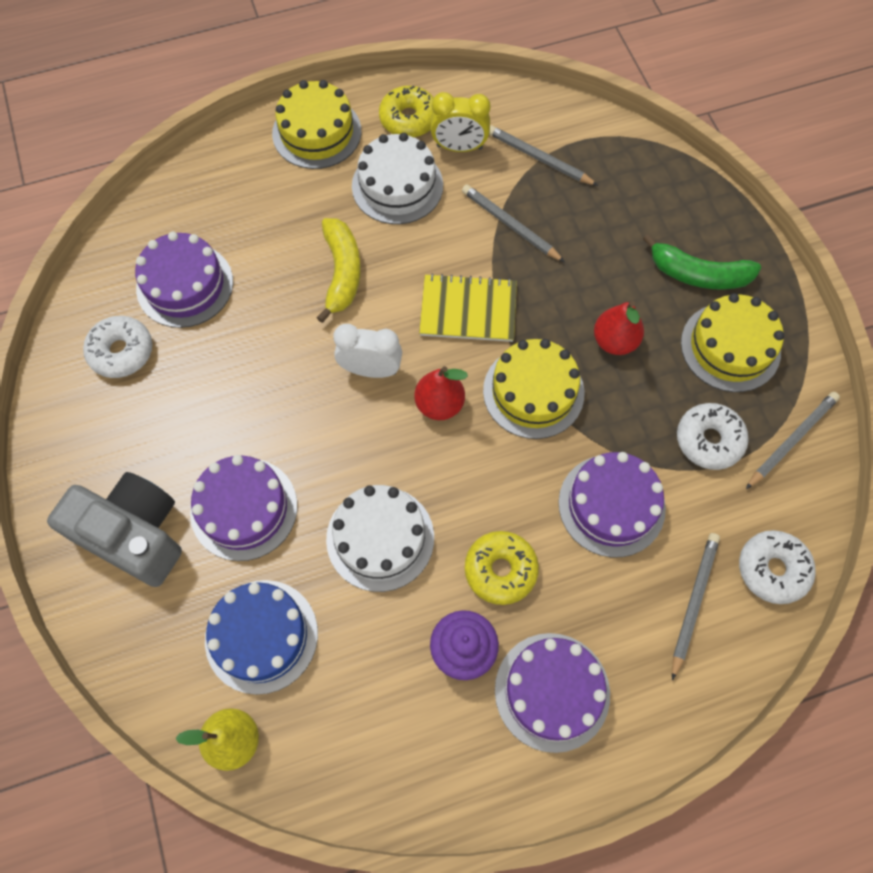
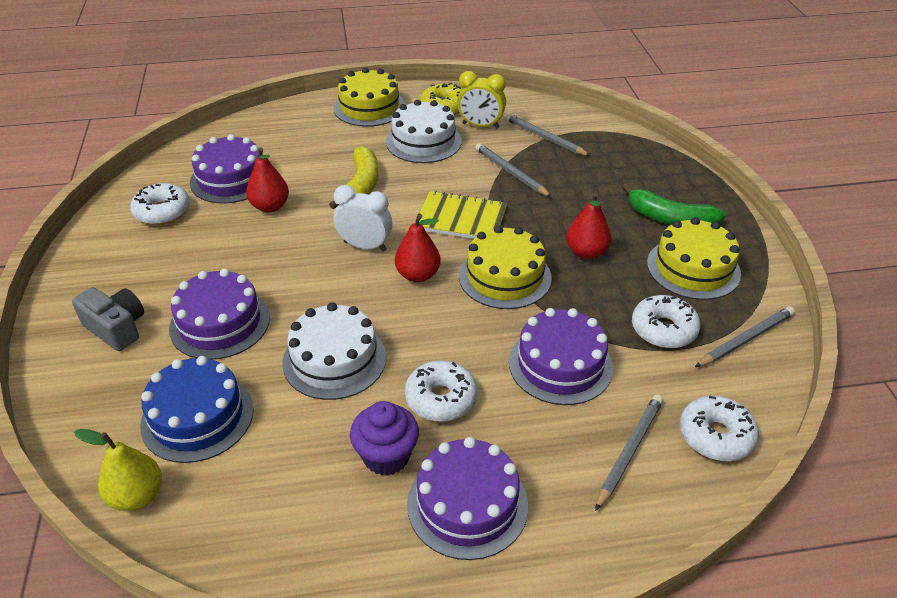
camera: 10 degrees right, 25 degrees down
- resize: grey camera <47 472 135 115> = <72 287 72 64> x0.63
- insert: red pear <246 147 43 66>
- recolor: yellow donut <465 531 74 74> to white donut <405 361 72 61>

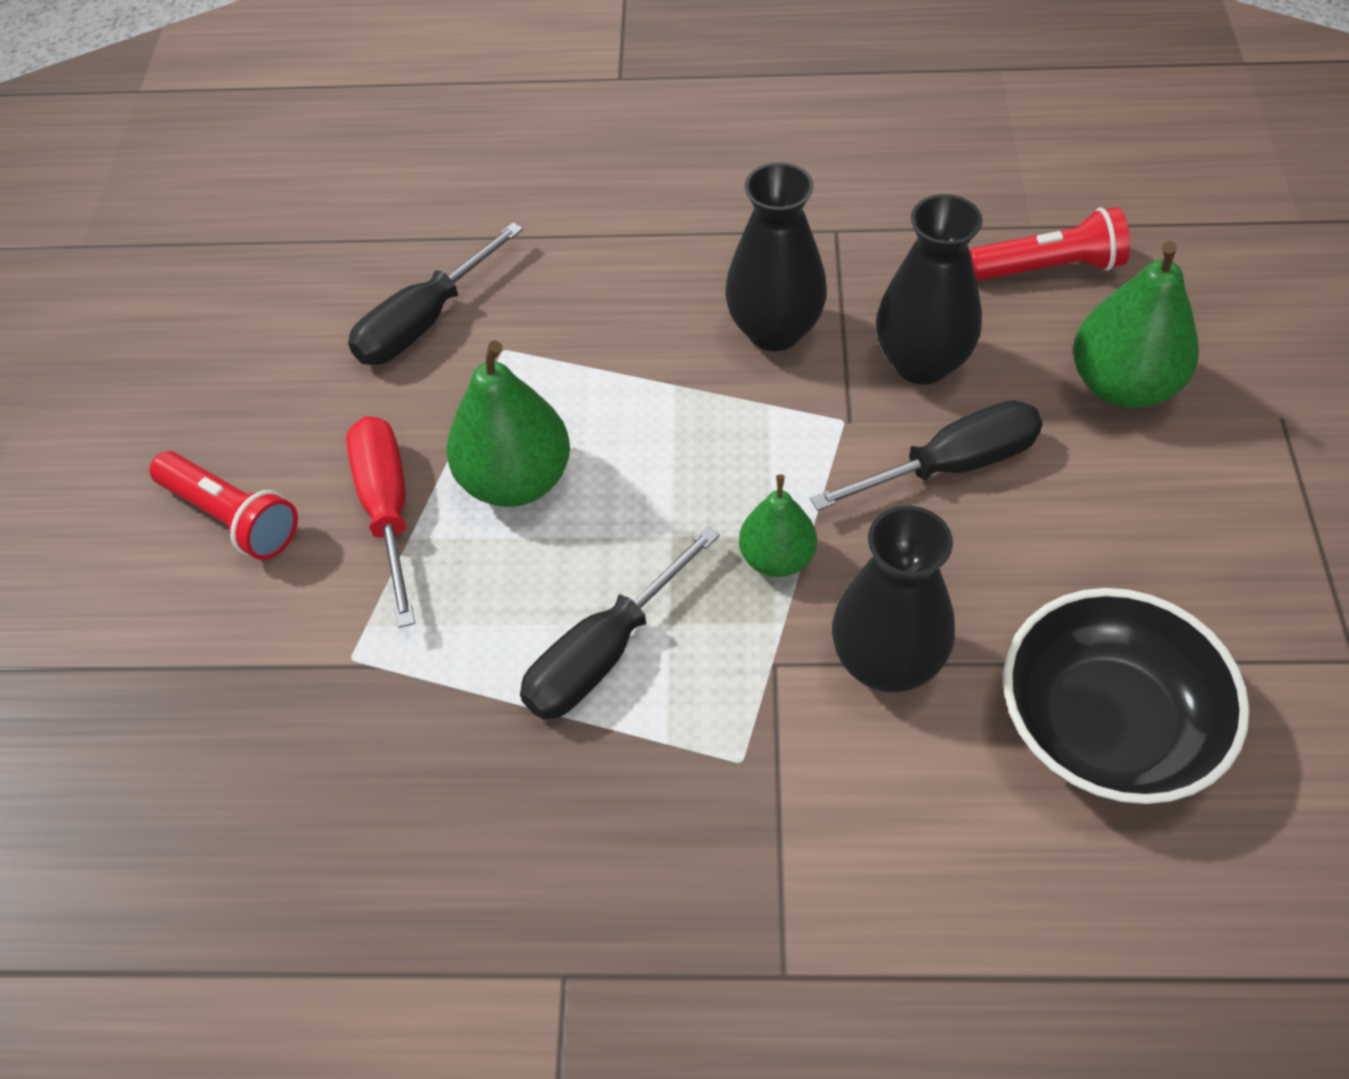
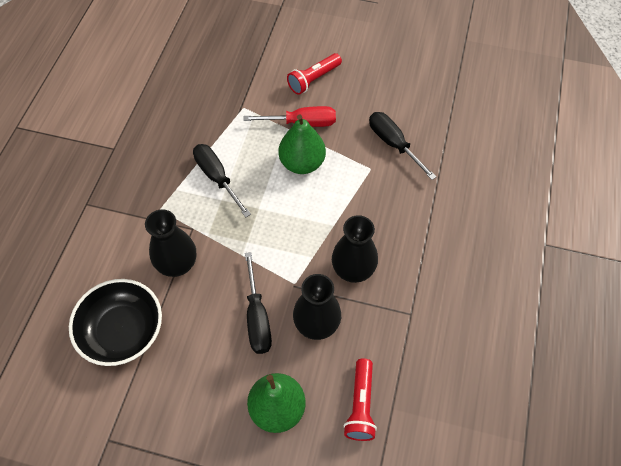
camera: 100 degrees right, 5 degrees up
- delete: green pear <739 474 78 103>

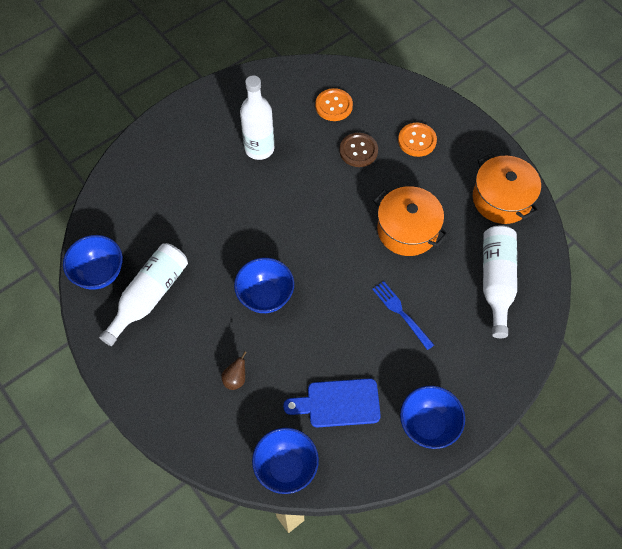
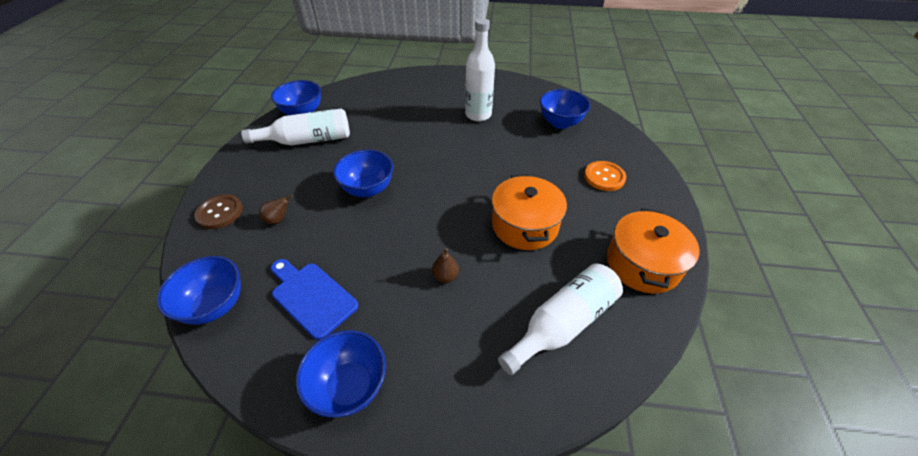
camera: 45 degrees right, 15 degrees down
- move: brown button <339 133 39 34> to <194 194 49 35>
- replace: blue fork <372 281 62 69> to brown pear <432 248 27 35>
- replace: orange button <315 88 38 33> to blue bowl <540 89 51 40>

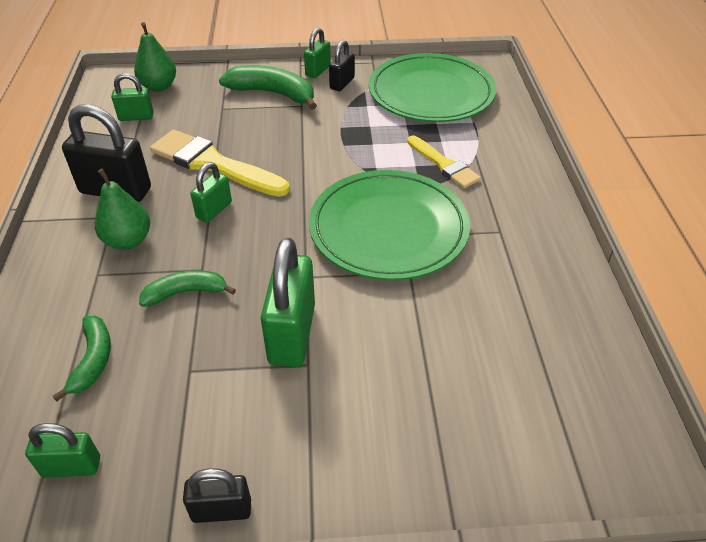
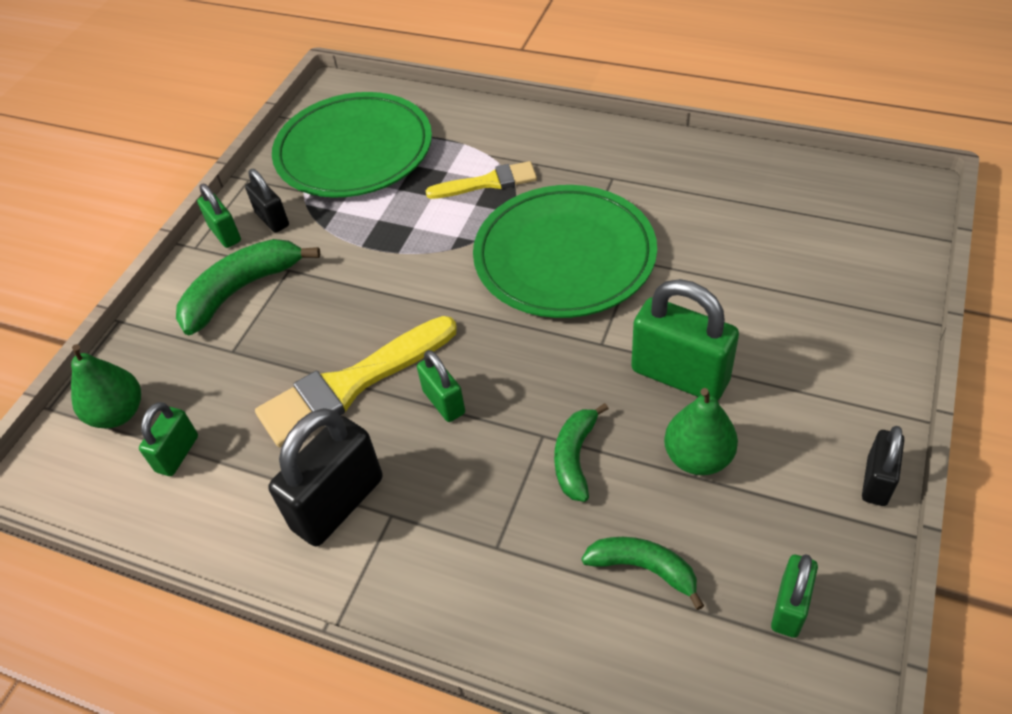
camera: 60 degrees left, 5 degrees up
- move: green pear <95 168 55 82> to <664 388 74 87>

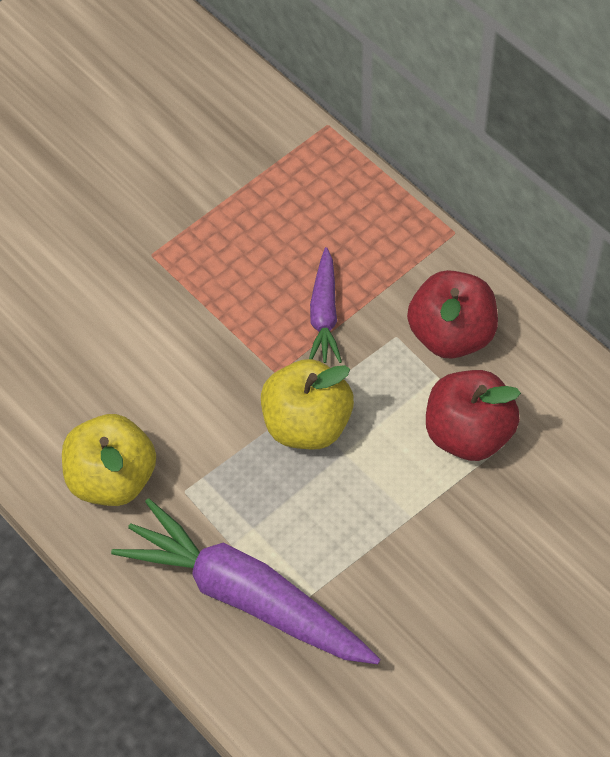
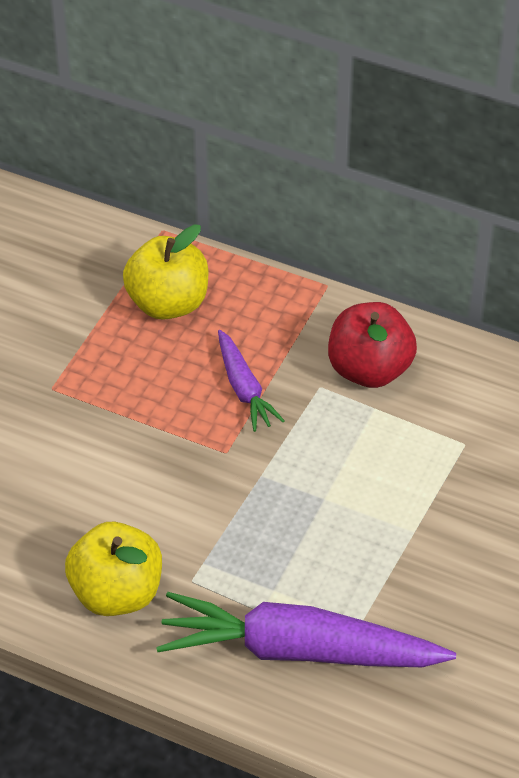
camera: 25 degrees left, 10 degrees down
- move: yellow apple <261 359 93 90> to <123 224 86 96>
- delete: red apple <426 370 95 91>

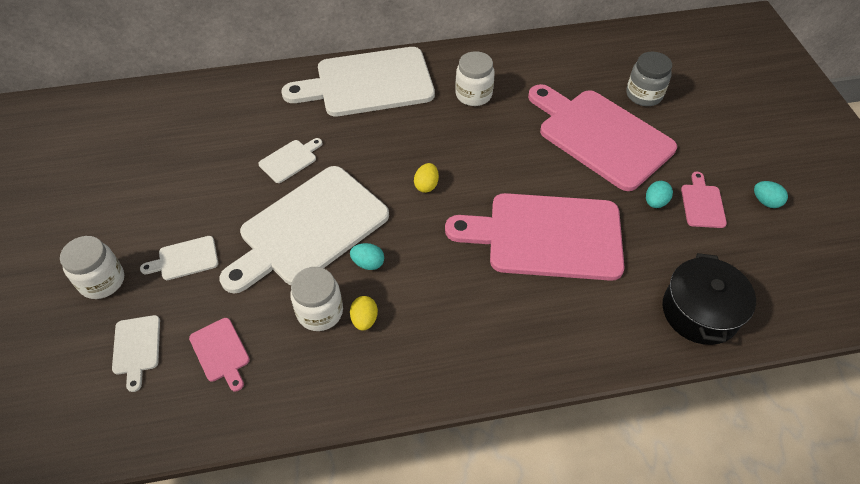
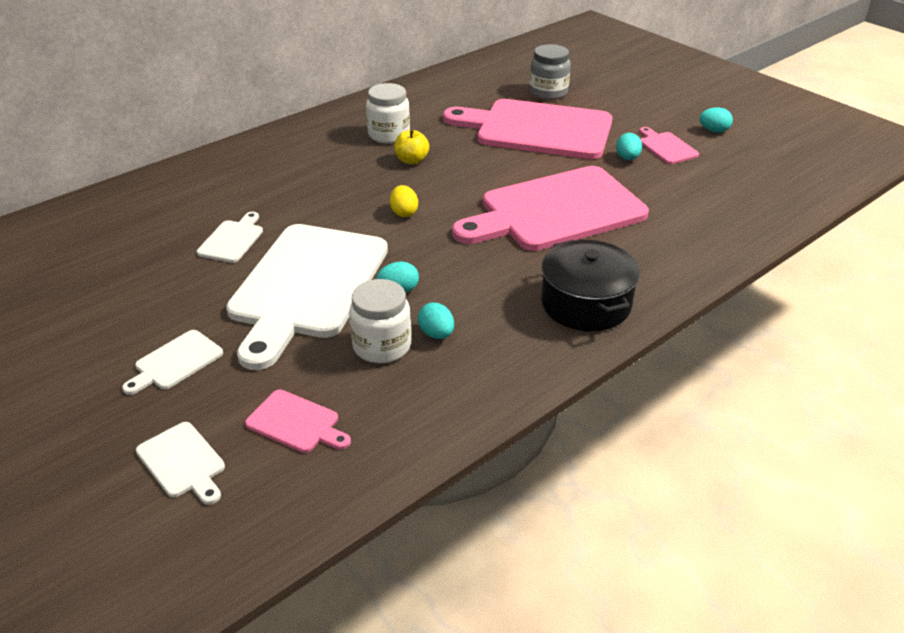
camera: 30 degrees left, 15 degrees down
- insert: yellow apple <394 129 35 35>
- recolor: yellow egg <350 296 28 34> to turquoise egg <418 303 36 36>
- move: black pot <662 253 94 92> to <541 240 99 91>
- delete: white jar <60 236 64 63>
- delete: white cutting board <282 47 153 69>

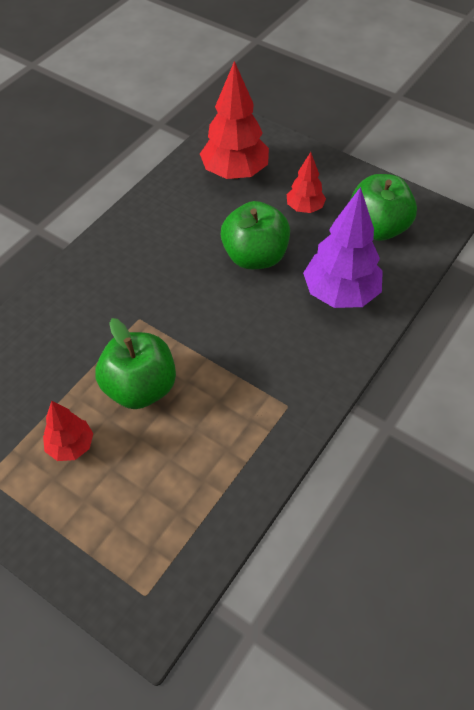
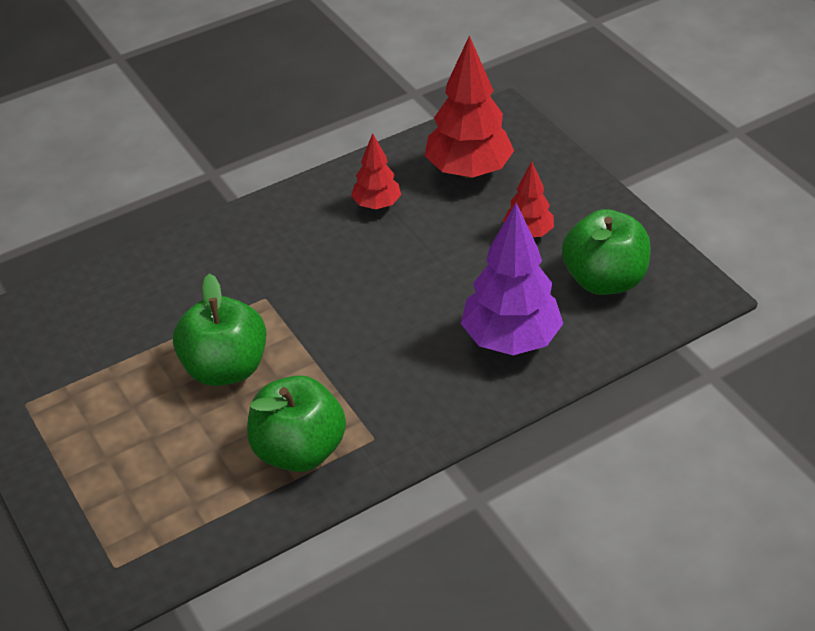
camera: 25 degrees right, 10 degrees down
- move: green apple <221 201 69 68> to <247 375 99 97>
- move: red tree <43 401 50 60> to <351 133 50 76>

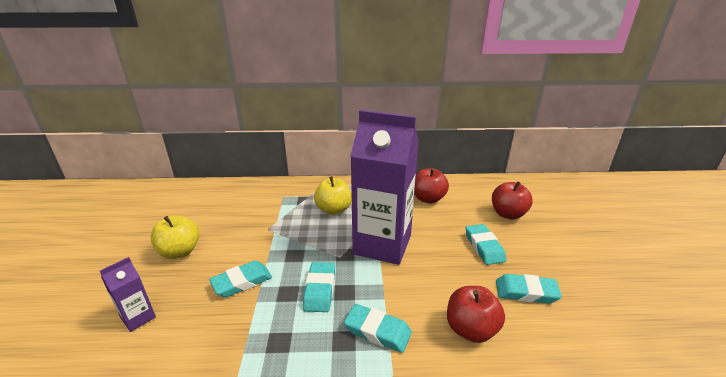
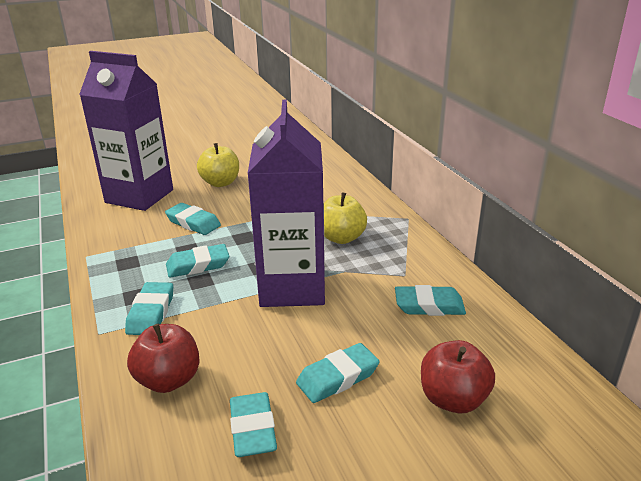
camera: 70 degrees right, 0 degrees up
- resize: purple carton <100 257 56 75> = <79 51 94 160> x2.39
- replace: red apple <414 168 35 36> to turquoise eraser <395 285 71 31>

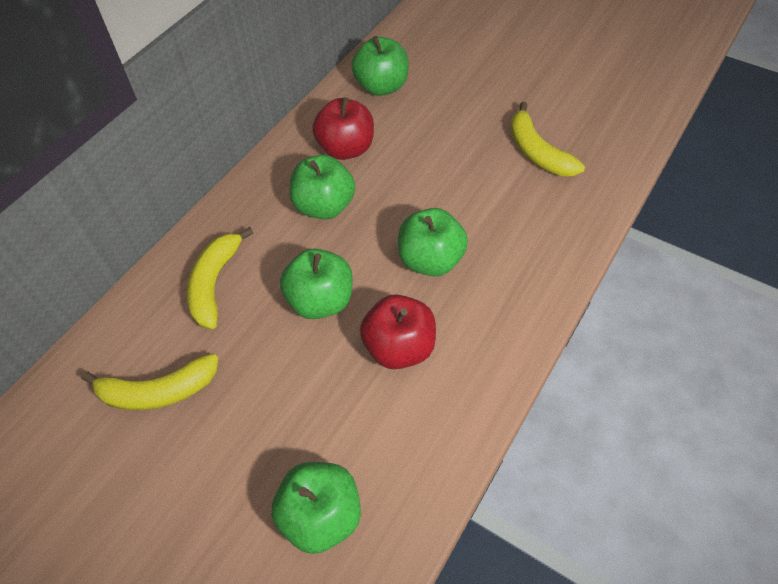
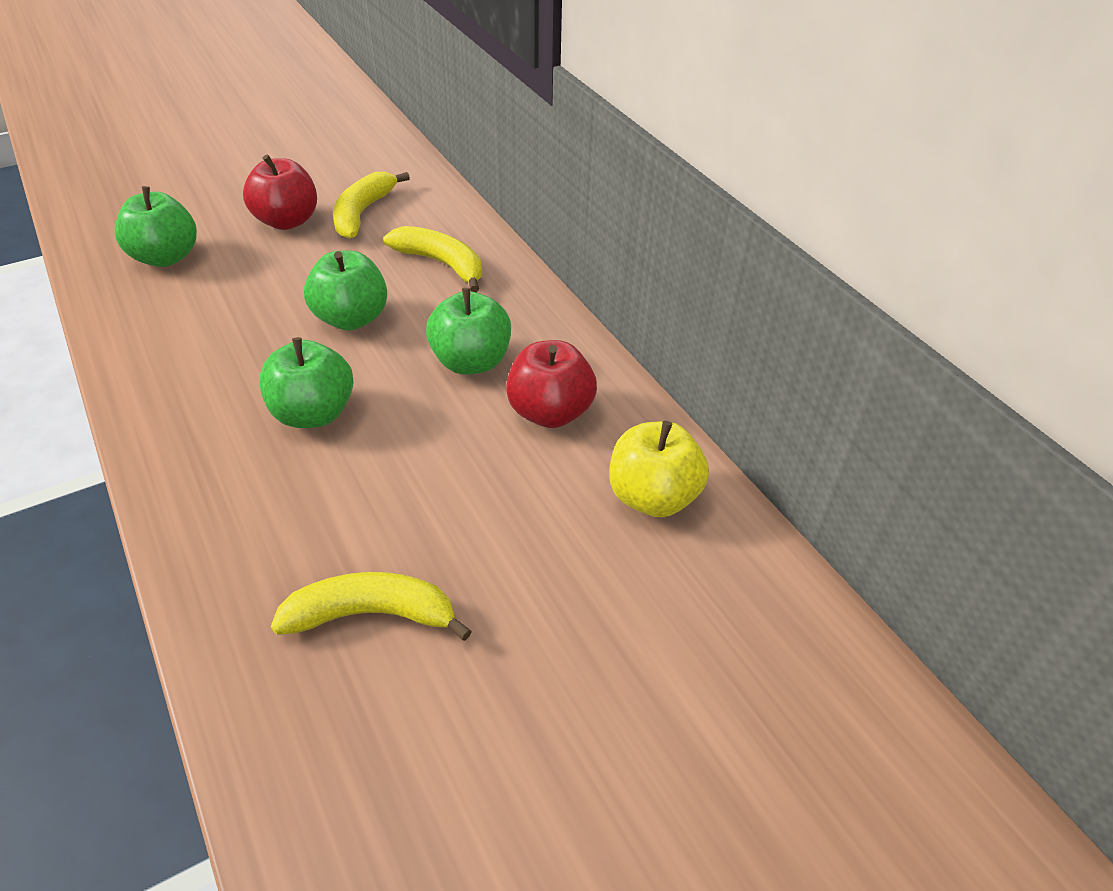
camera: 115 degrees right, 10 degrees down
- move: red apple <360 294 76 75> to <243 155 74 75>
- recolor: green apple <351 36 58 60> to yellow apple <609 421 100 96>

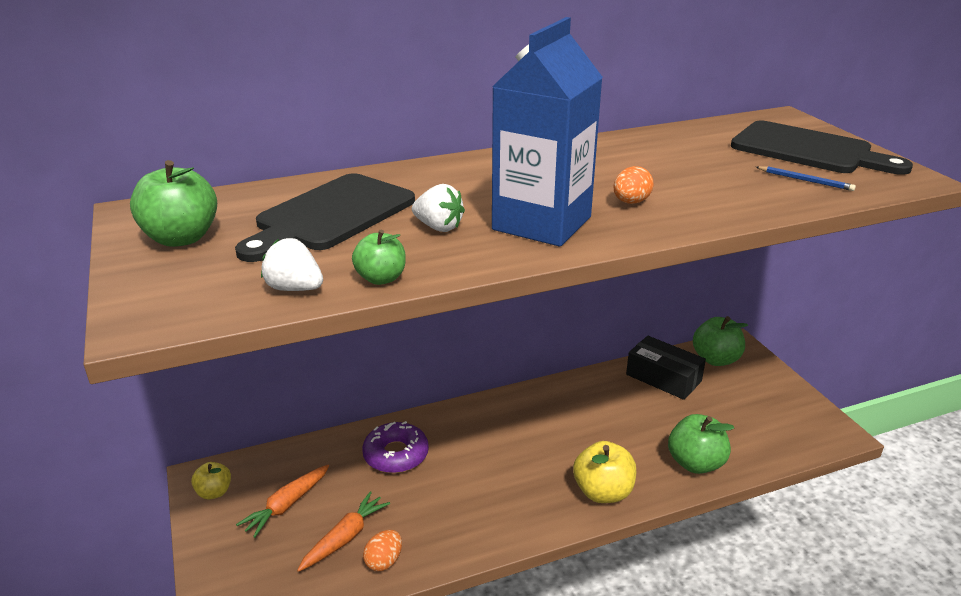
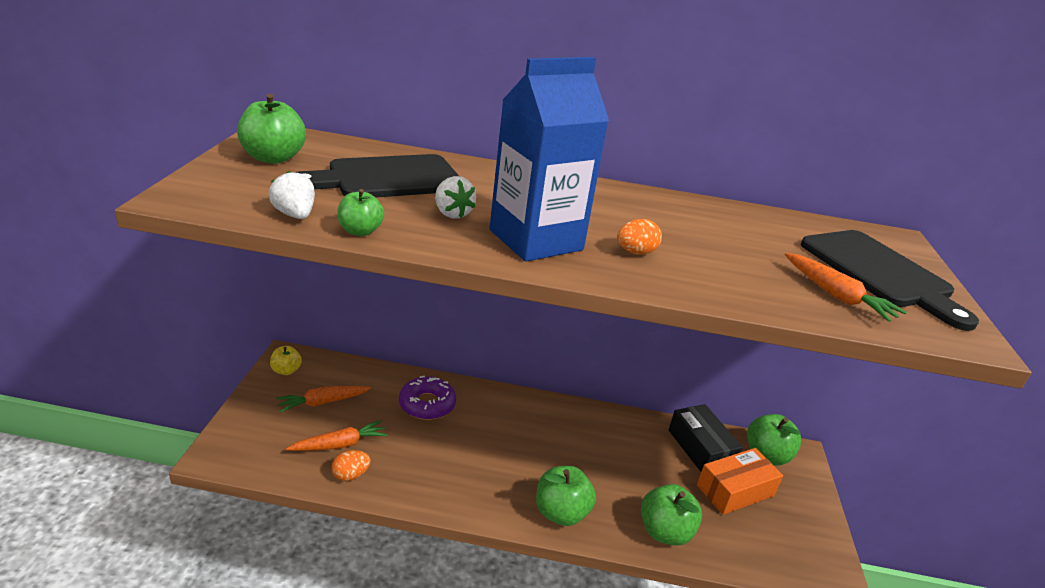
camera: 25 degrees right, 0 degrees up
- recolor: yellow apple <573 441 63 62> to green apple <536 466 60 60>
- insert: orange box <697 448 86 67>
- replace: blue pencil <756 166 100 25> to orange carrot <785 253 122 69>

